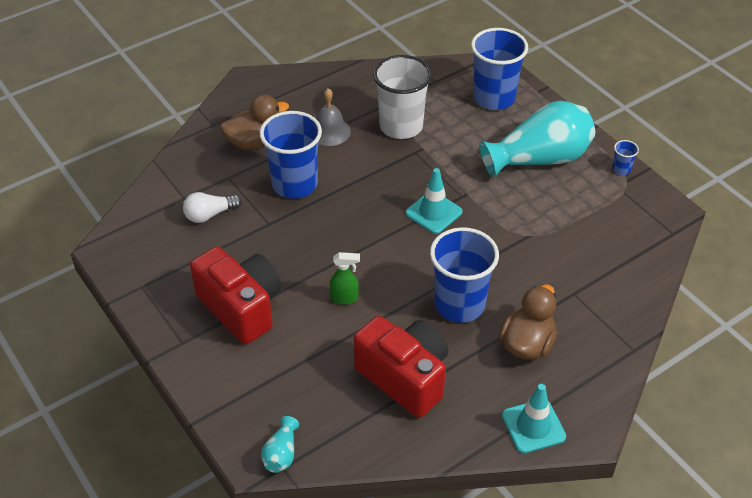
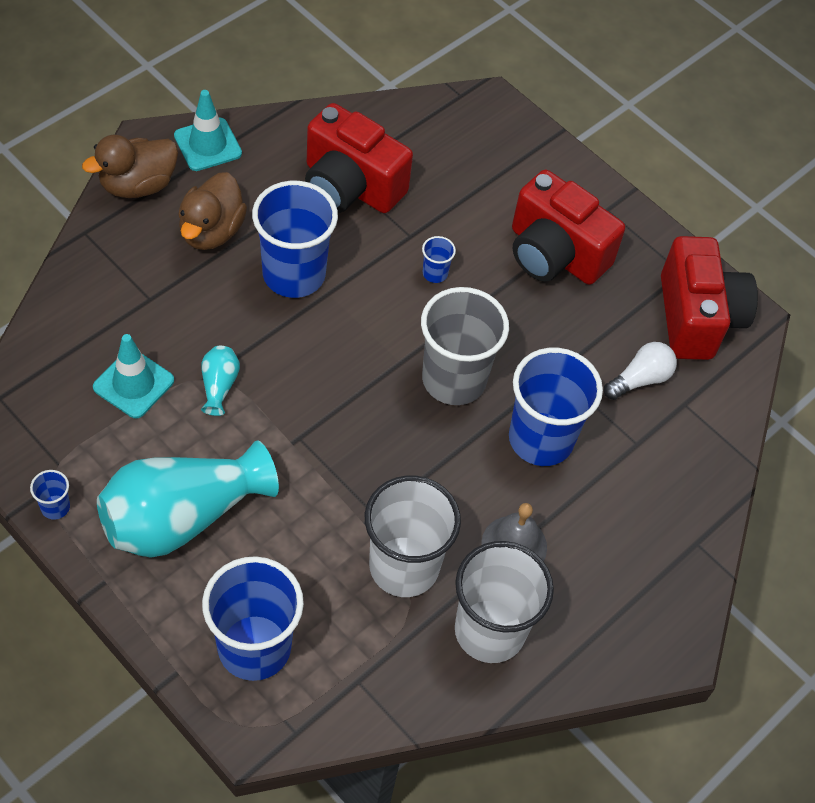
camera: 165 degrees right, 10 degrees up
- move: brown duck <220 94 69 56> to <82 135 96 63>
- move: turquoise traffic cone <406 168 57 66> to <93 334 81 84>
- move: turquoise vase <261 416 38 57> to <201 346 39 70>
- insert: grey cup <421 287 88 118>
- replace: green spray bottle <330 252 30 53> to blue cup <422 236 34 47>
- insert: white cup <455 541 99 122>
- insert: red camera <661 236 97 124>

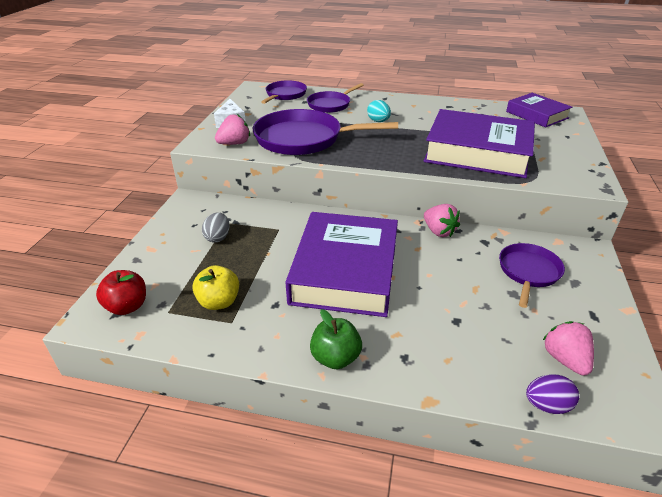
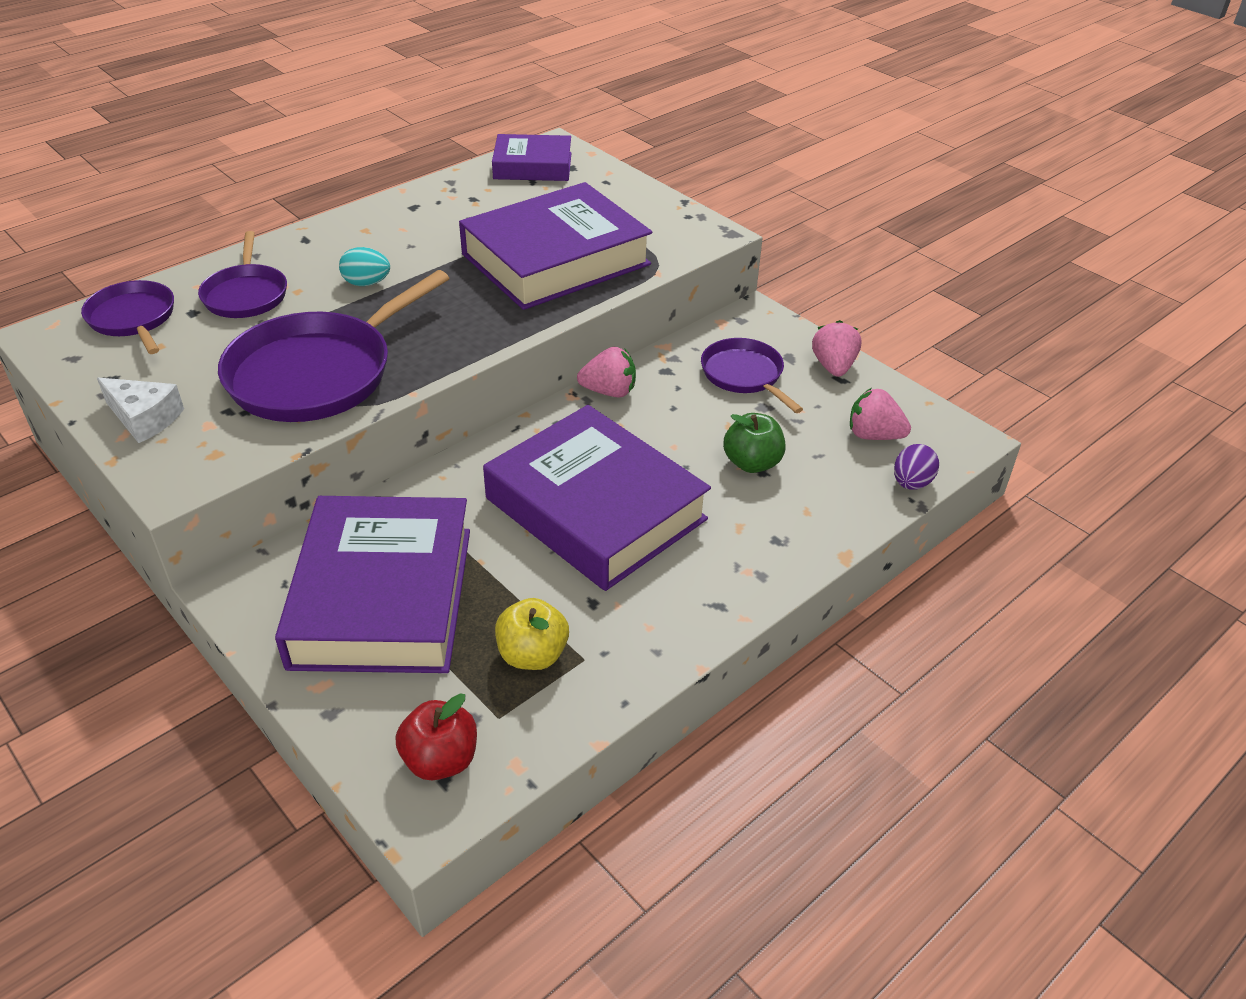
camera: 55 degrees left, 5 degrees up
- replace: grey egg <202 212 27 31> to purple book <275 496 195 177>
- move: green apple <310 309 52 60> to <723 413 63 60>
- move: pink strawberry <215 114 35 31> to <812 320 49 57>

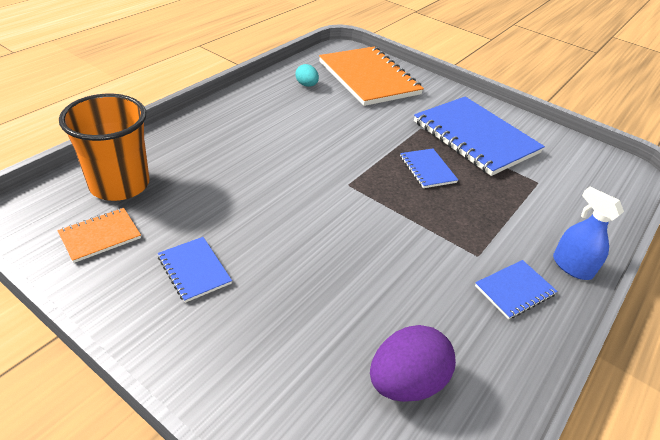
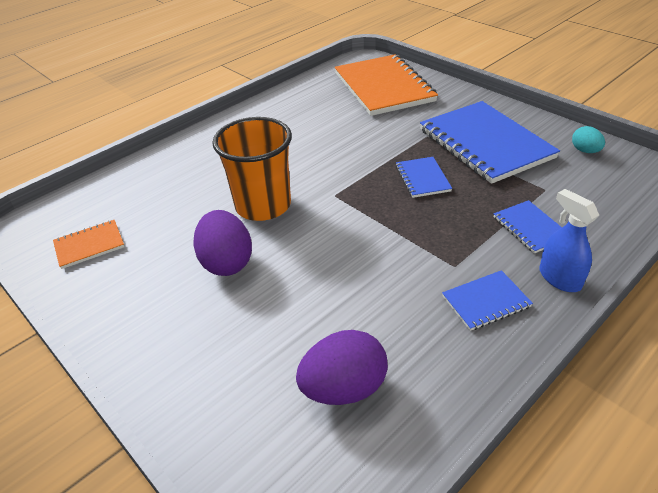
camera: 15 degrees right, 0 degrees up
- insert: purple egg <194 210 58 66>
- move: orange cup <59 94 90 107> to <212 117 80 104>
- move: blue notebook <158 237 74 66> to <494 200 68 54>
- move: turquoise egg <295 64 24 23> to <572 126 33 27>

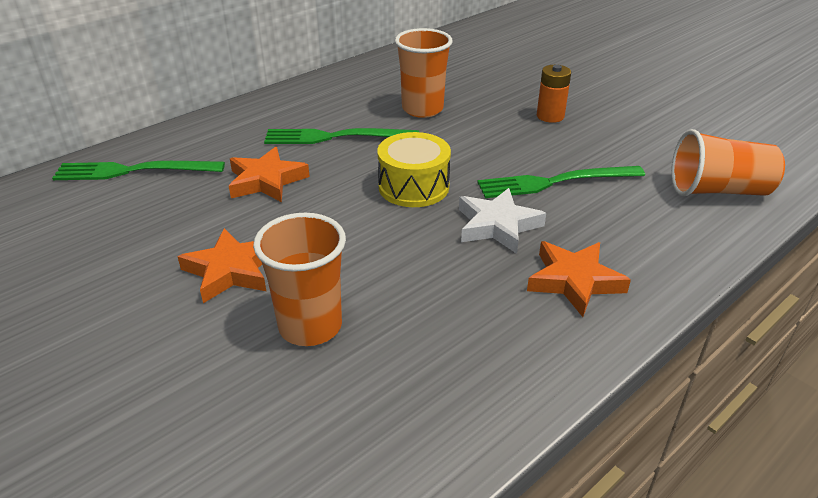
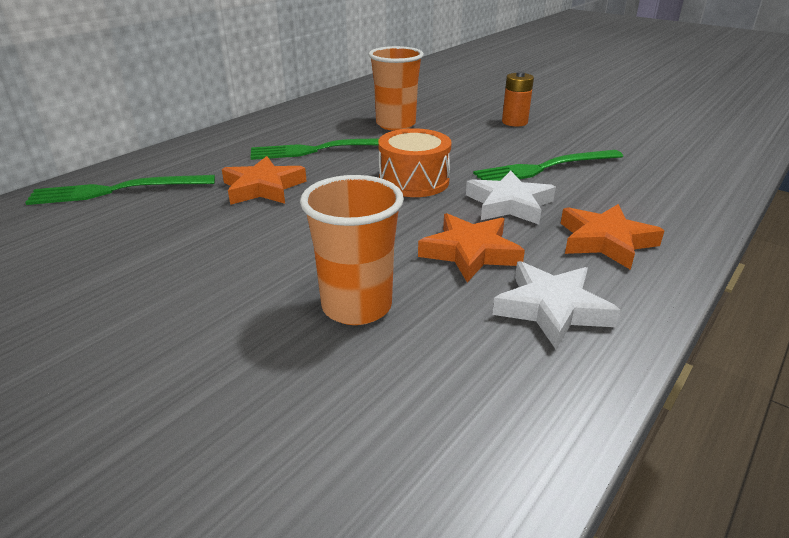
camera: 10 degrees left, 5 degrees down
- recolor: yellow drum <377 132 74 75> to orange drum <378 128 74 69>
- move: orange star <177 228 89 75> to <418 213 107 69>
- insert: white star <492 261 129 88>
- delete: orange cup <671 129 114 67>

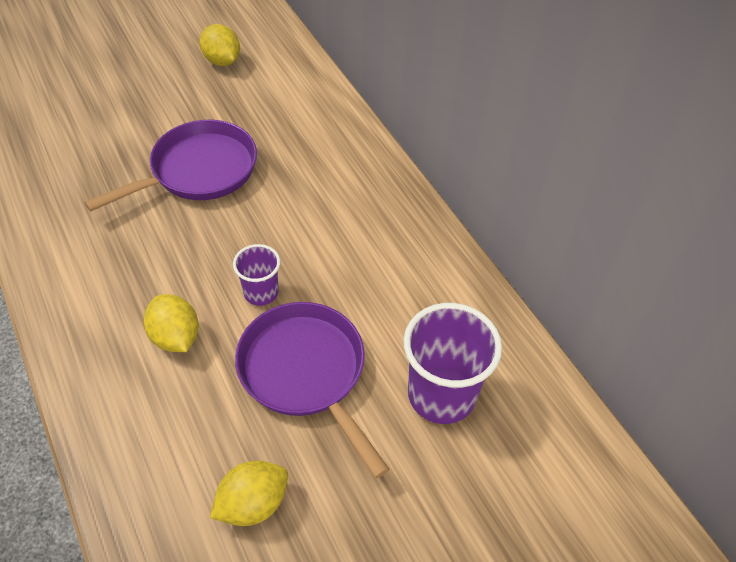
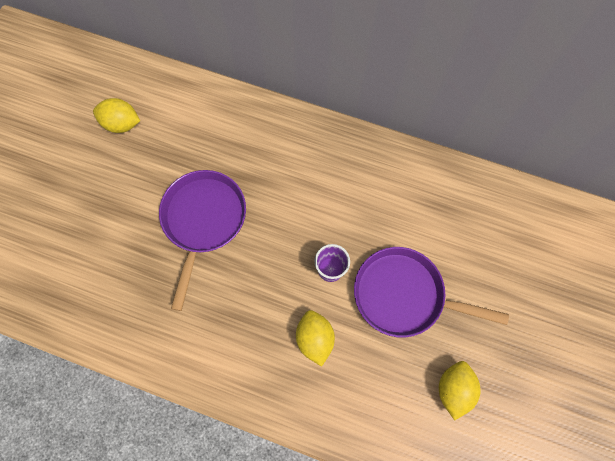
camera: 40 degrees left, 20 degrees up
- rotate: yellow lemon <144 294 55 58> = <296 310 39 57> 60 degrees clockwise
- delete: purple cup <403 303 99 121>

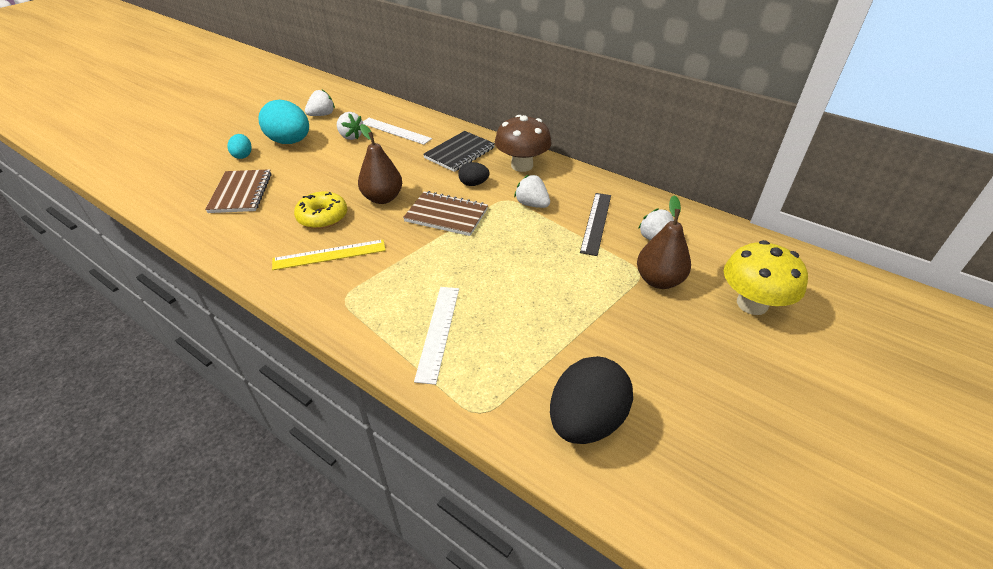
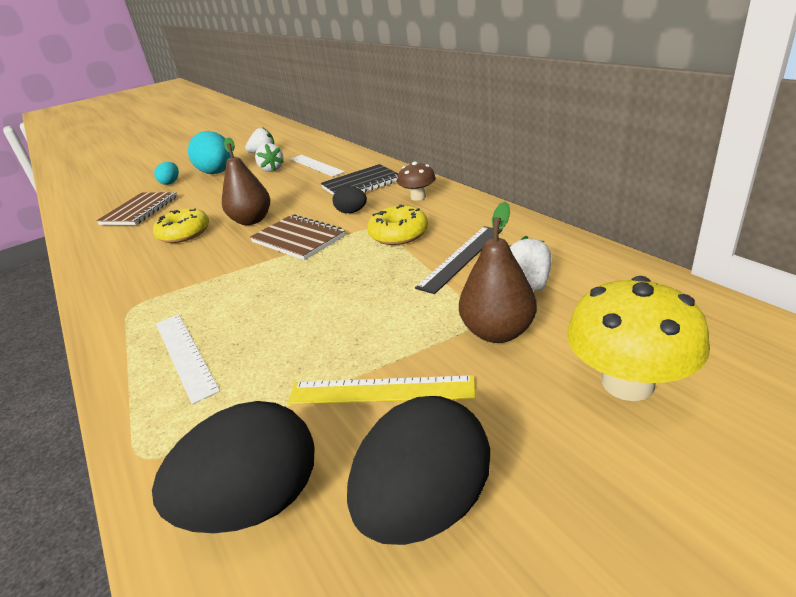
camera: 25 degrees right, 10 degrees down
- rotate: white ruler <414 287 45 98> = <156 314 64 91> 60 degrees counterclockwise
- move: yellow ruler <272 240 114 30> to <288 375 187 29>
- insert: black egg <347 396 143 149>
- replace: white strawberry <514 175 36 33> to yellow donut <367 204 61 41>
- resize: brown mushroom <495 115 56 57> = <397 162 39 39> x0.58

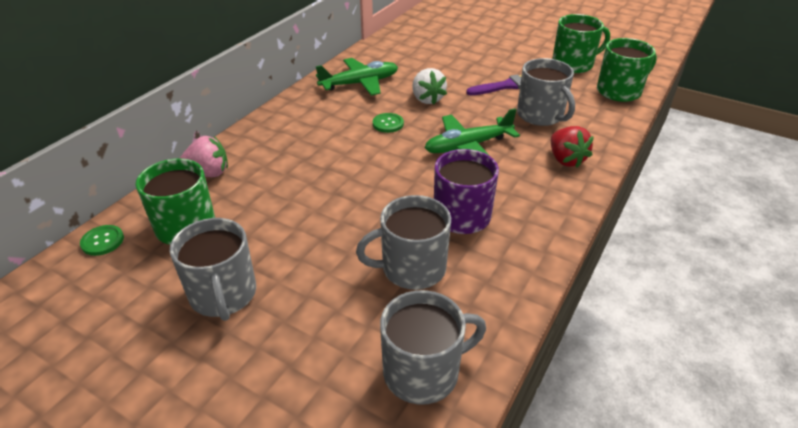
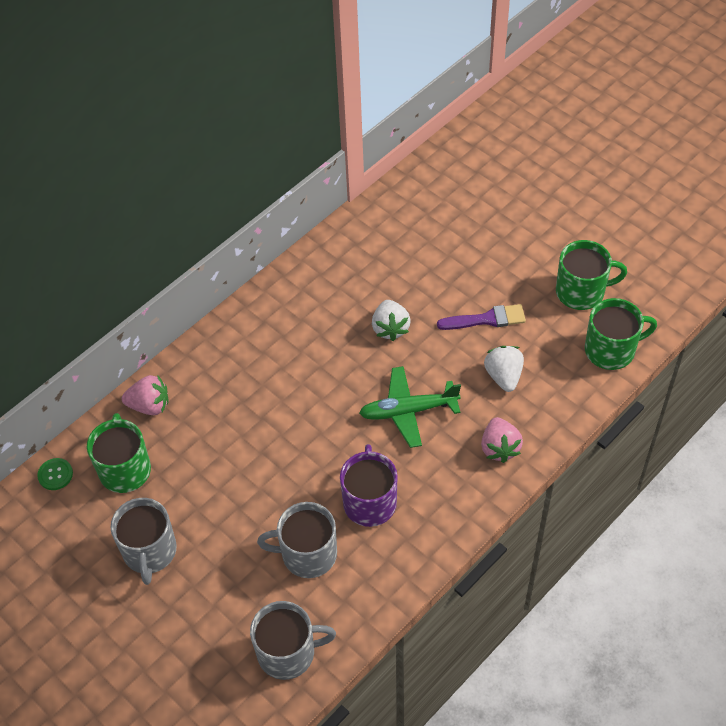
camera: 15 degrees right, 15 degrees up
- recolor: red strawberry <551 126 43 42> to pink strawberry <481 417 42 46>
- replace: grey mug <517 58 58 68> to white strawberry <484 346 40 46>
- delete: green plane <316 58 82 38>
- delete: green button <373 113 31 20>

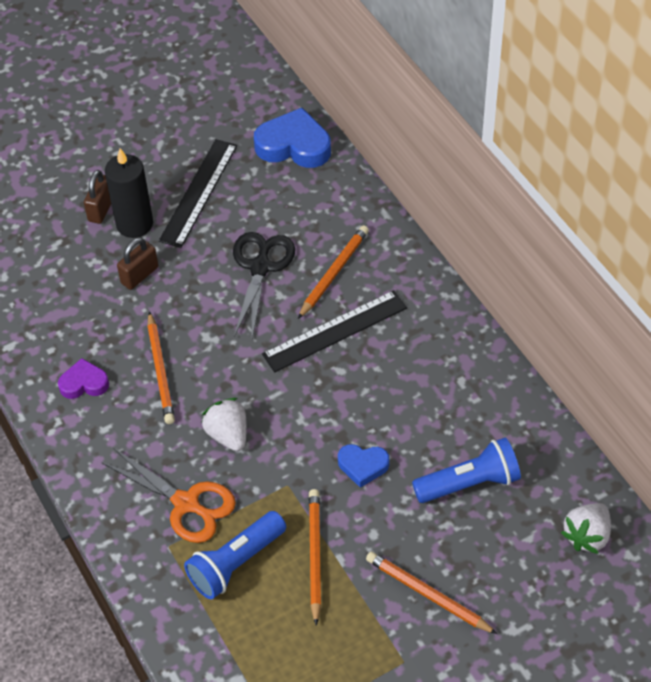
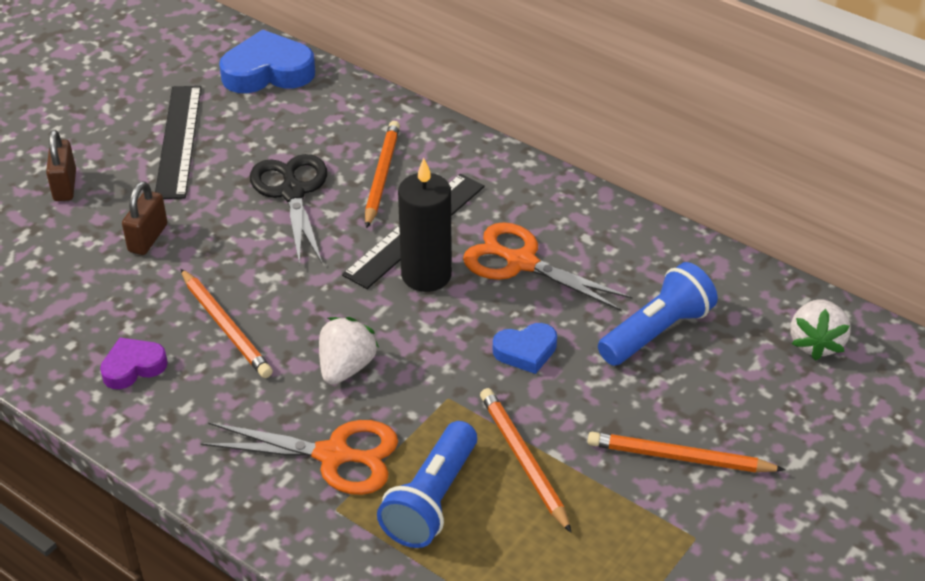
camera: 25 degrees left, 10 degrees down
- rotate: white strawberry <201 398 46 53> = <319 317 60 68> 75 degrees clockwise
- move: black candle <105 148 48 90> to <398 158 54 134>
- insert: orange scissors <463 222 169 89>

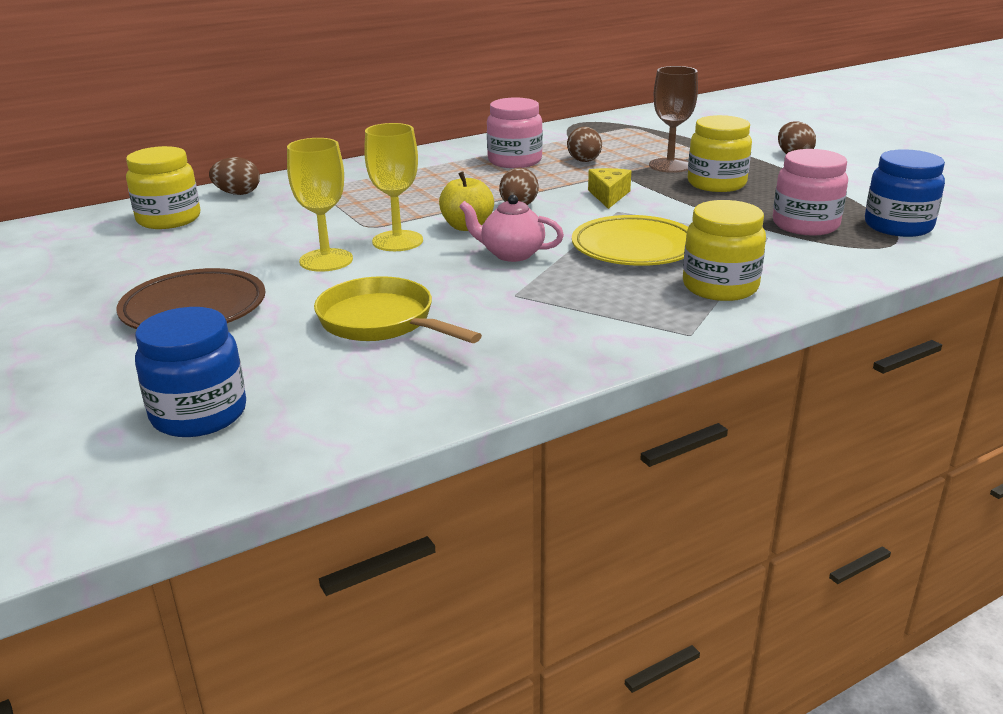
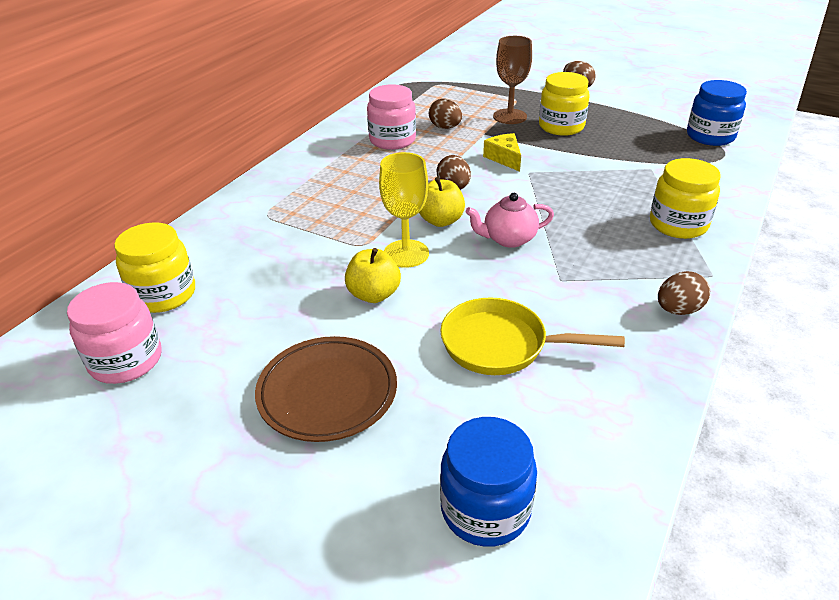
camera: 30 degrees left, 10 degrees up
- move: pink jar <773 149 75 87> to <67 282 95 102>
- replace: yellow goblet <287 138 66 134> to yellow apple <345 248 56 55>
- move: brown egg <209 157 51 38> to <658 271 52 44>
- delete: yellow plate <572 215 116 51>

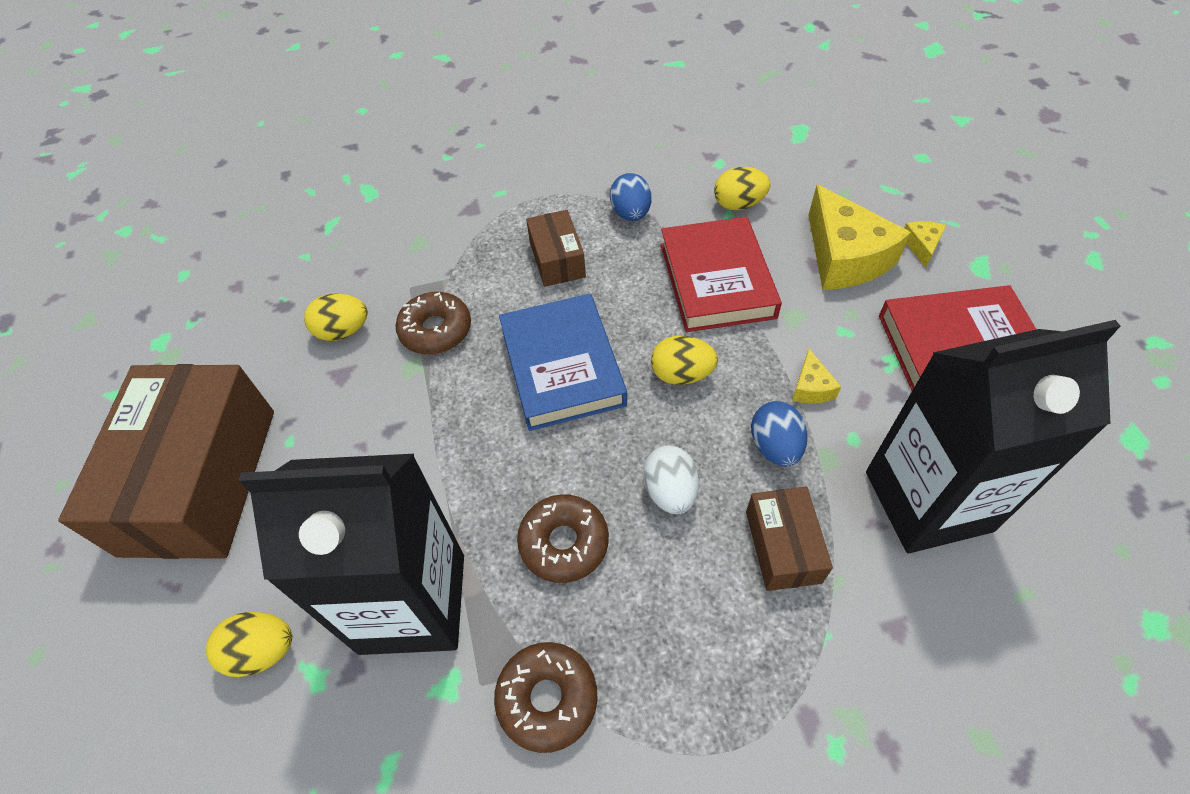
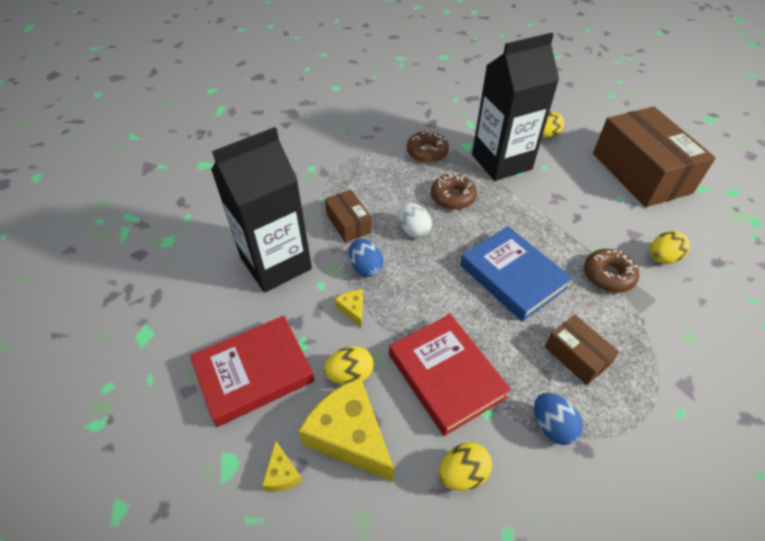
camera: 155 degrees right, 5 degrees down
- move: yellow egg <651 335 67 50> to <324 346 50 39>

